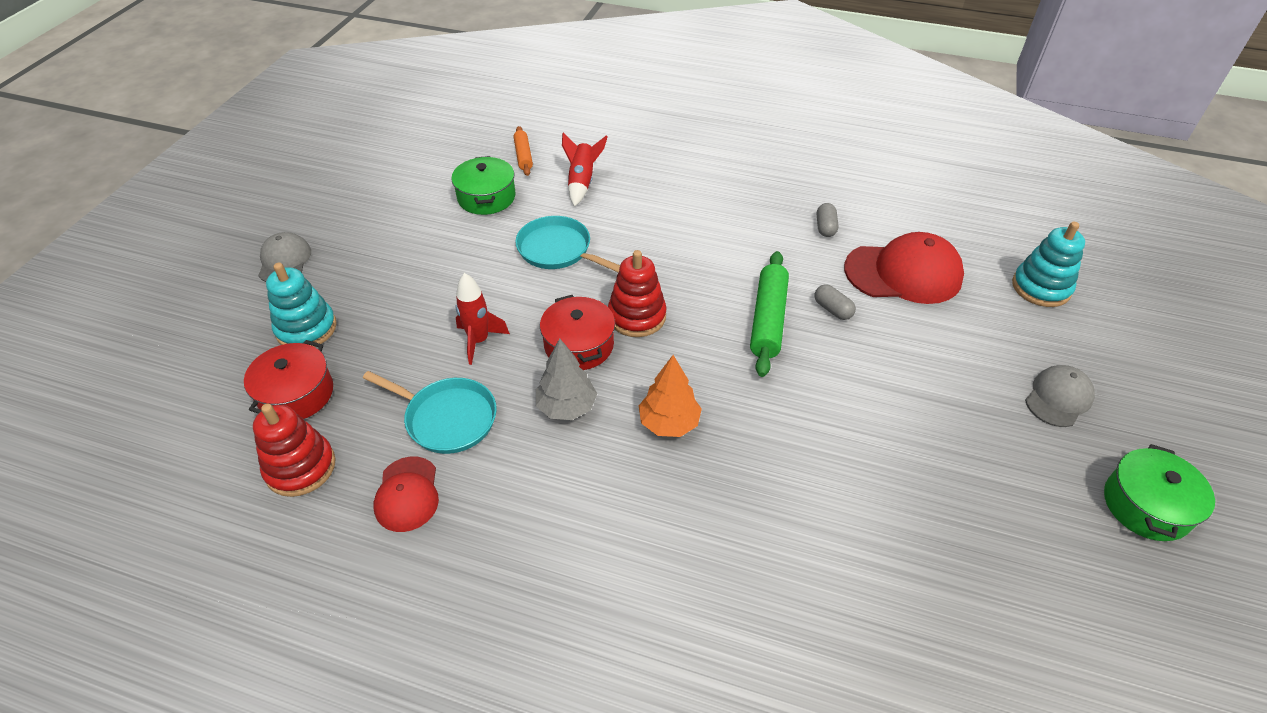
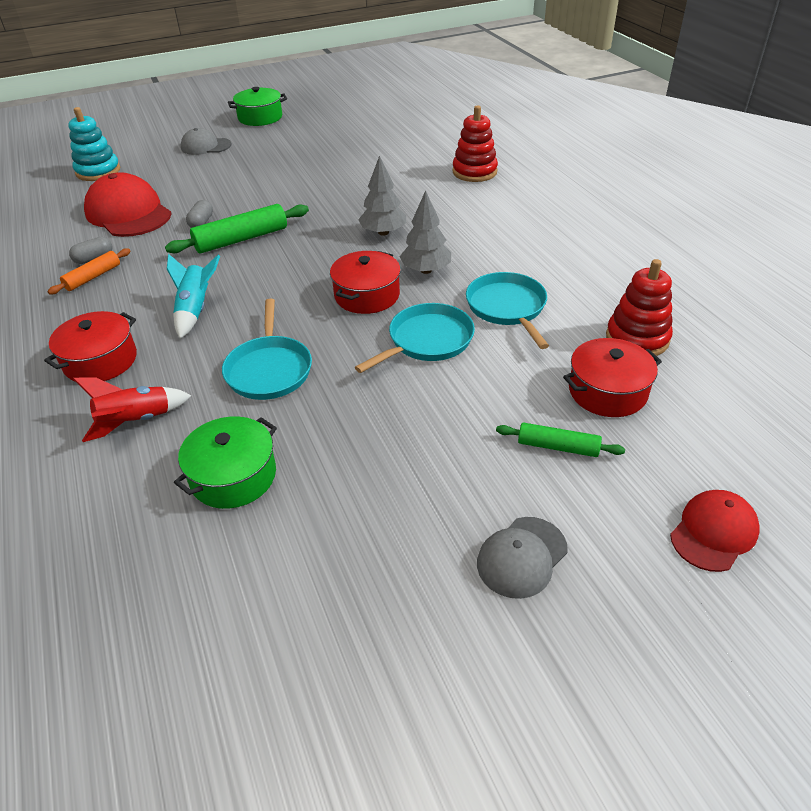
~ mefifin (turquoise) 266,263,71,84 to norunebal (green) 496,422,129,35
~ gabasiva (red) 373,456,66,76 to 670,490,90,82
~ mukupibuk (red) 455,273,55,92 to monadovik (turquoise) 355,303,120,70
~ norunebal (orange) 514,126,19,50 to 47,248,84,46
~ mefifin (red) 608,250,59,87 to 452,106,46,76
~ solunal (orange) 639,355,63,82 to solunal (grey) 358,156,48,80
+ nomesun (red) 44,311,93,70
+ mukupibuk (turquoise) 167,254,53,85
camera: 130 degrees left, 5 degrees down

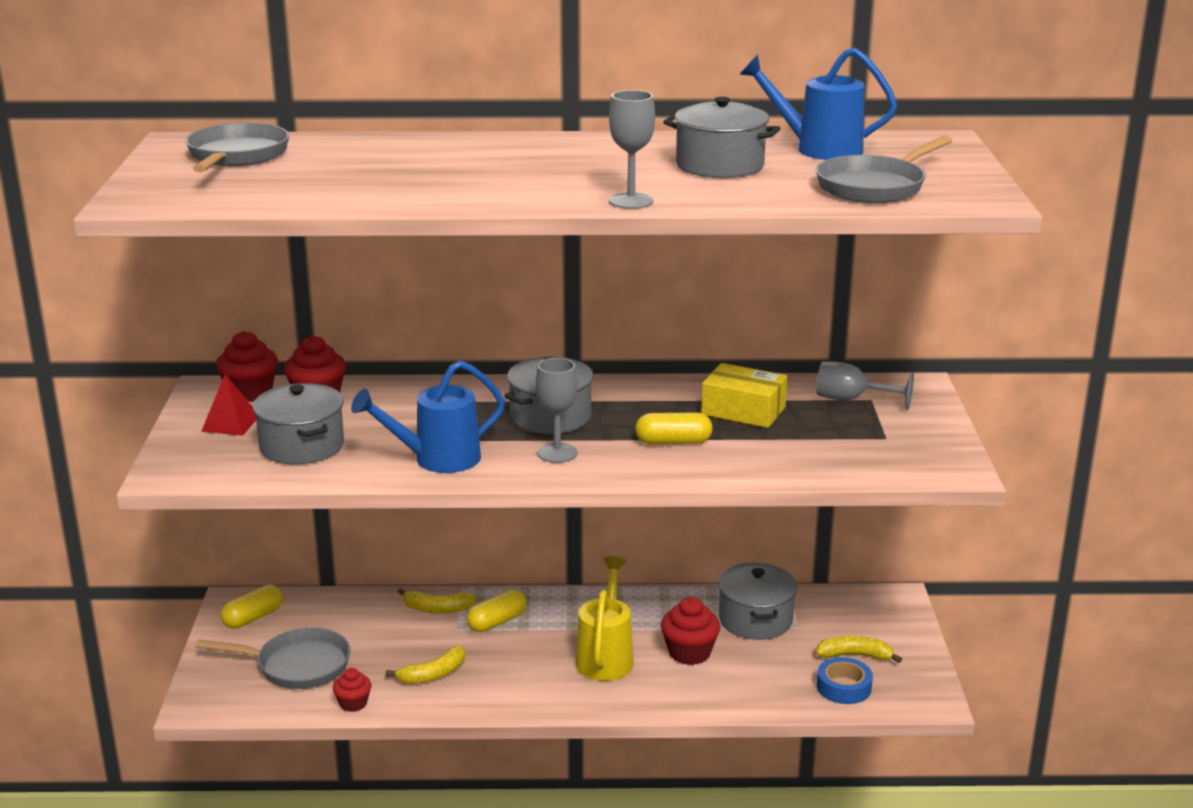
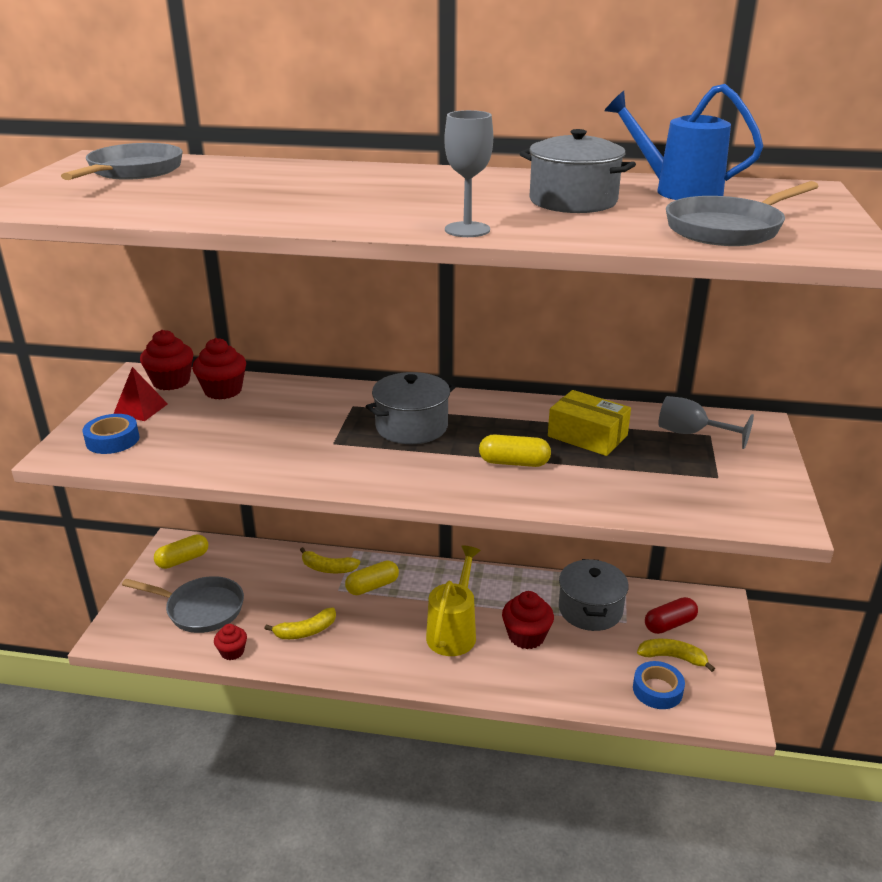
- nomesun (grey) 253,383,91,81
- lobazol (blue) 351,360,154,113
- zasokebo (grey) 536,358,42,105
+ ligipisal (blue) 82,414,58,40
+ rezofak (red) 645,597,53,37
camera: 10 degrees right, 5 degrees up

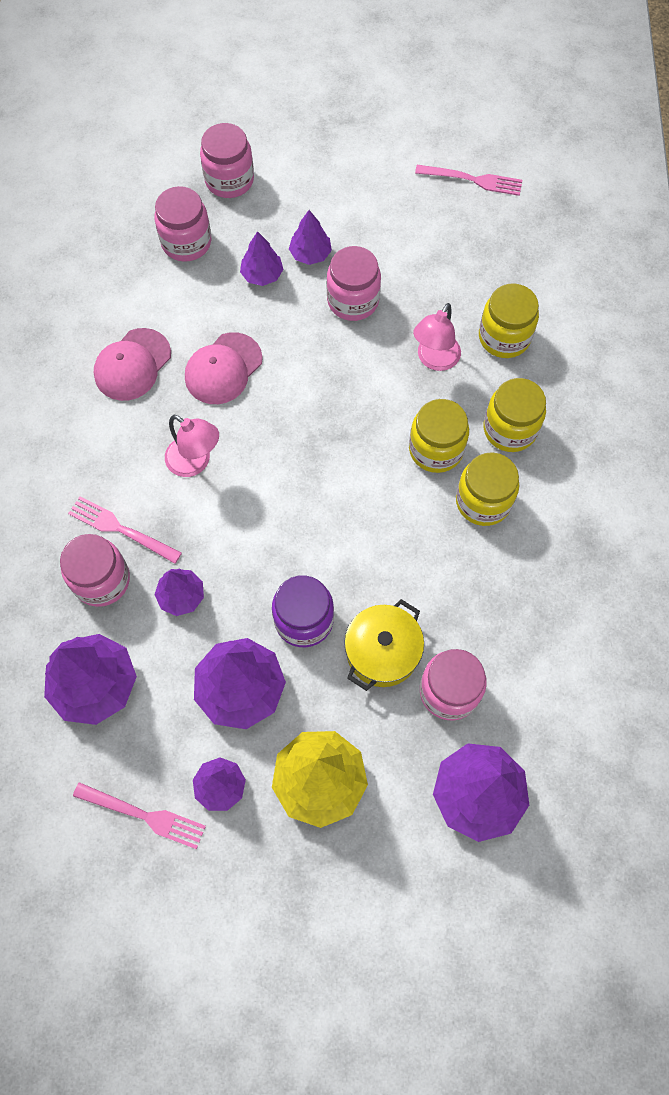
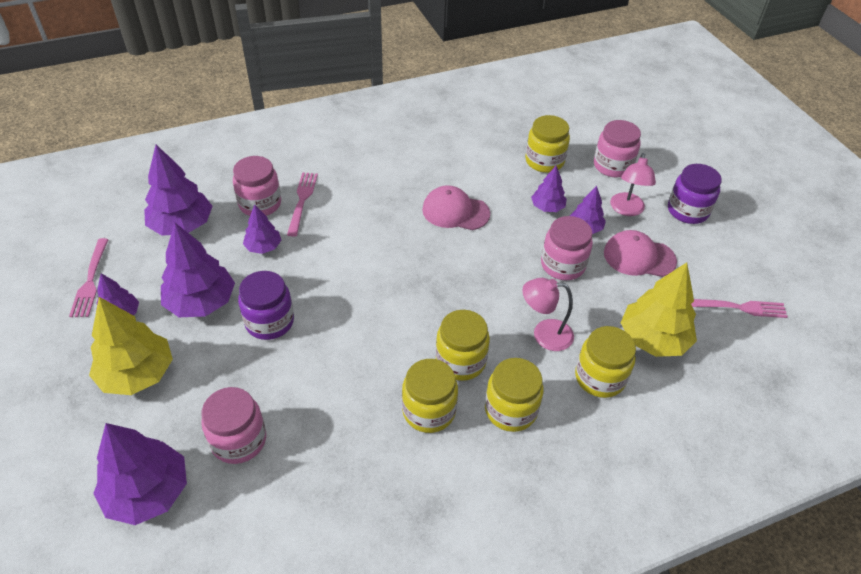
~ gabasiva (pink) 94,328,77,73 to 604,230,73,47
~ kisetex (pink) 154,186,57,76 to kisetex (yellow) 525,115,45,58
~ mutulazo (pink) 165,415,54,62 to 610,153,46,63
- nomesun (yellow) 344,599,80,92
~ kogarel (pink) 415,165,107,31 = 691,299,97,19 75 degrees counterclockwise
+ solunal (yellow) 621,262,76,95
+ kisetex (purple) 668,164,54,60
camera: 65 degrees right, 20 degrees down

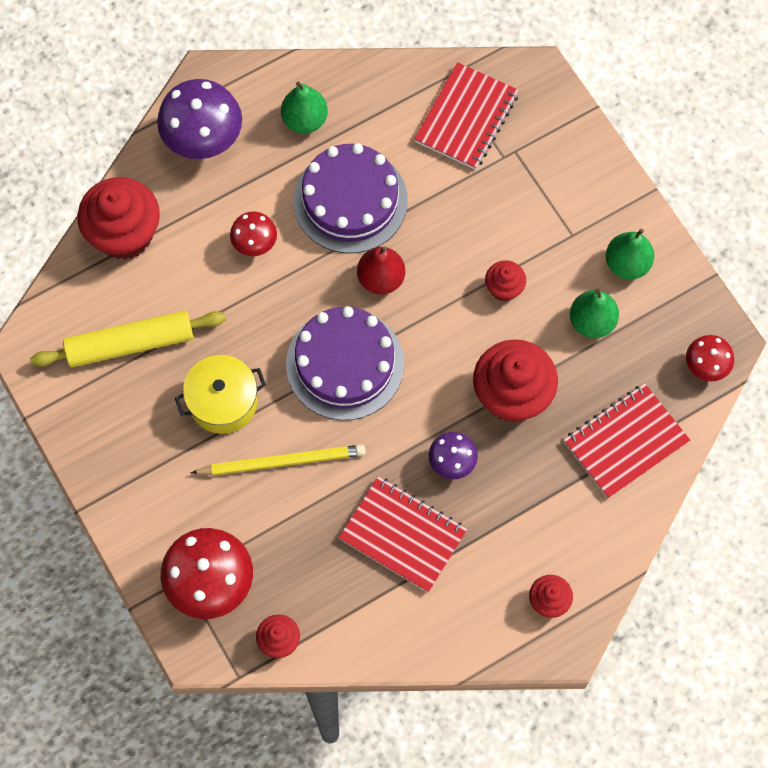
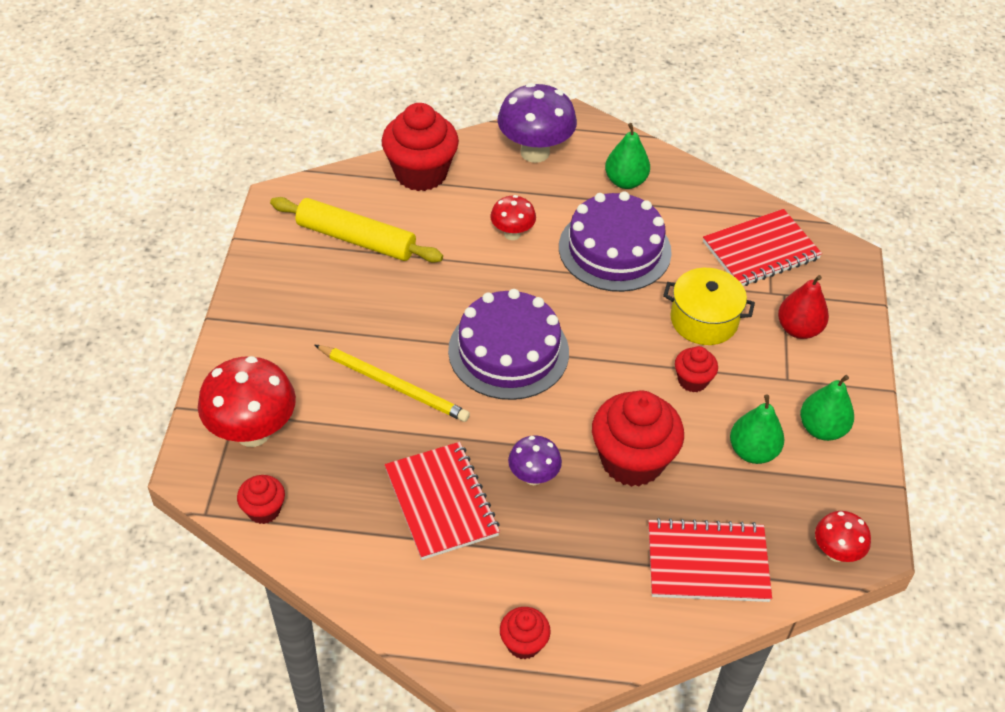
~ nomesun (yellow) 175,355,91,79 to 663,268,92,77
~ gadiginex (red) 357,246,48,49 to 778,275,51,64
camera: 35 degrees right, 20 degrees down

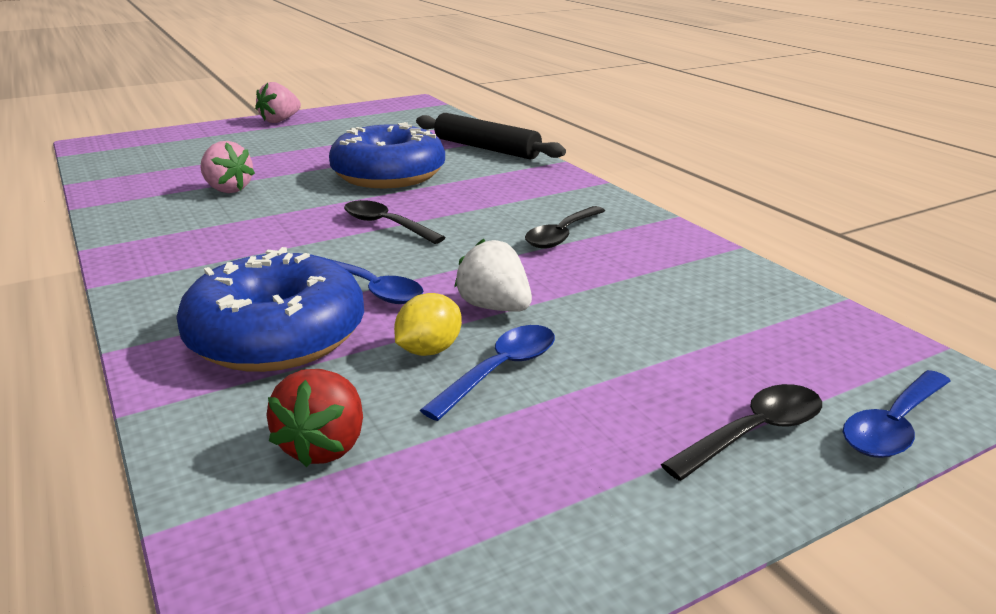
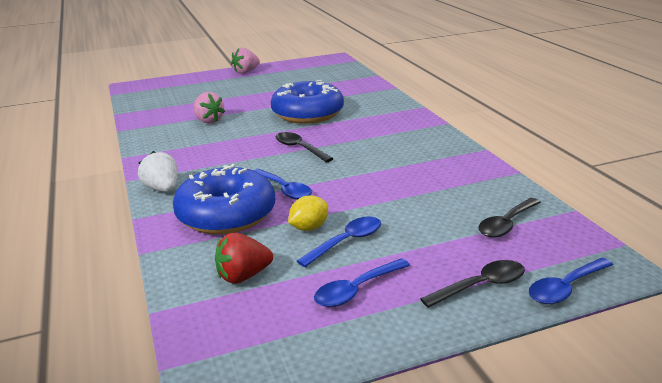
~ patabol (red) 266,369,97,98 = 215,233,58,51 45 degrees clockwise
- norunebal (black) 416,113,150,47
~ patabol (white) 454,239,78,73 to 138,151,40,41
~ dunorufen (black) 525,206,80,43 to 478,198,63,40
+ dunorufen (blue) 314,258,96,49
camera: 10 degrees right, 0 degrees up

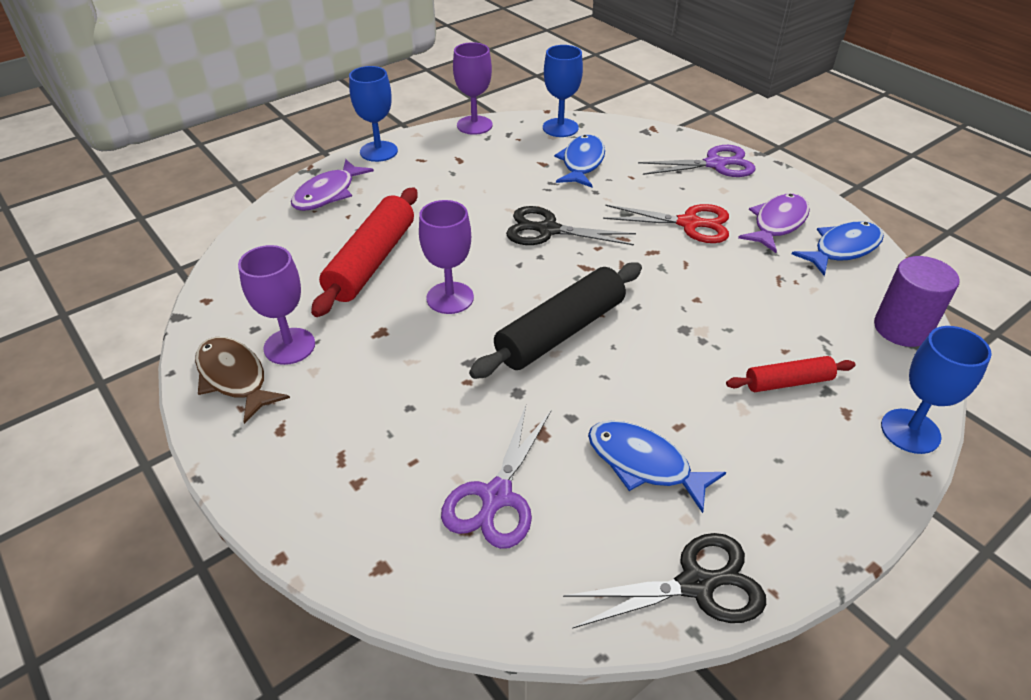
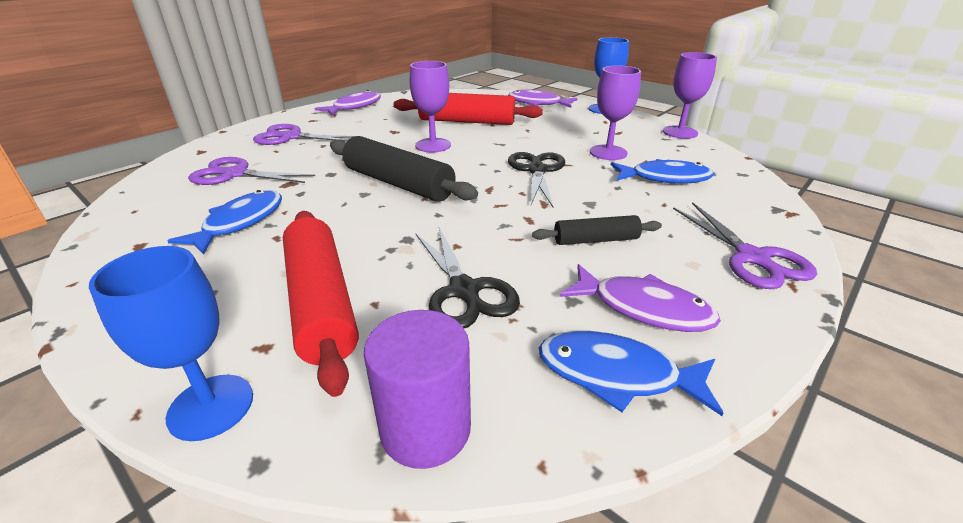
~ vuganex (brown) 195,337,95,87 to vuganex (purple) 314,90,67,26
~ zasokebo (purple) 238,245,77,120 to 590,65,51,95
- zasokebo (blue) 543,45,40,92
~ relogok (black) 563,533,203,96 to 415,227,105,101
~ relogok (red) 603,204,126,39 to norunebal (black) 532,215,130,30
~ norunebal (red) 726,356,129,36 = 283,211,76,186 x1.82
~ vuganex (blue) 792,221,92,55 = 539,331,185,85 150 degrees clockwise
+ relogok (purple) 253,124,102,21
camera: 80 degrees right, 10 degrees down

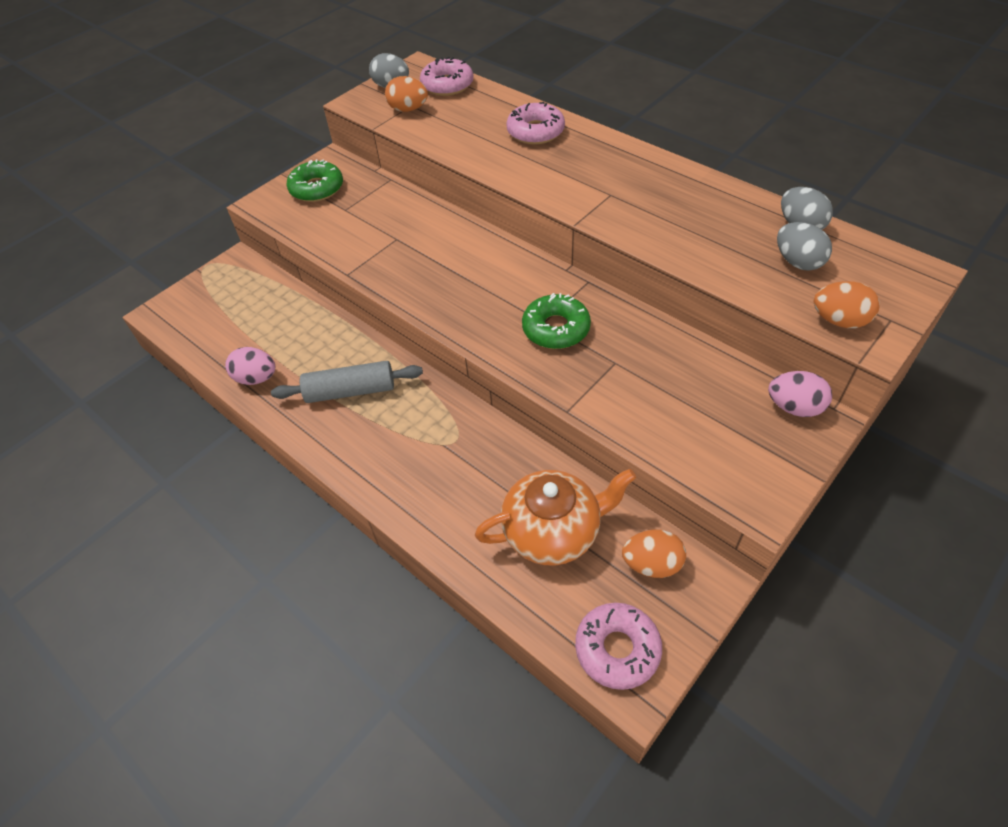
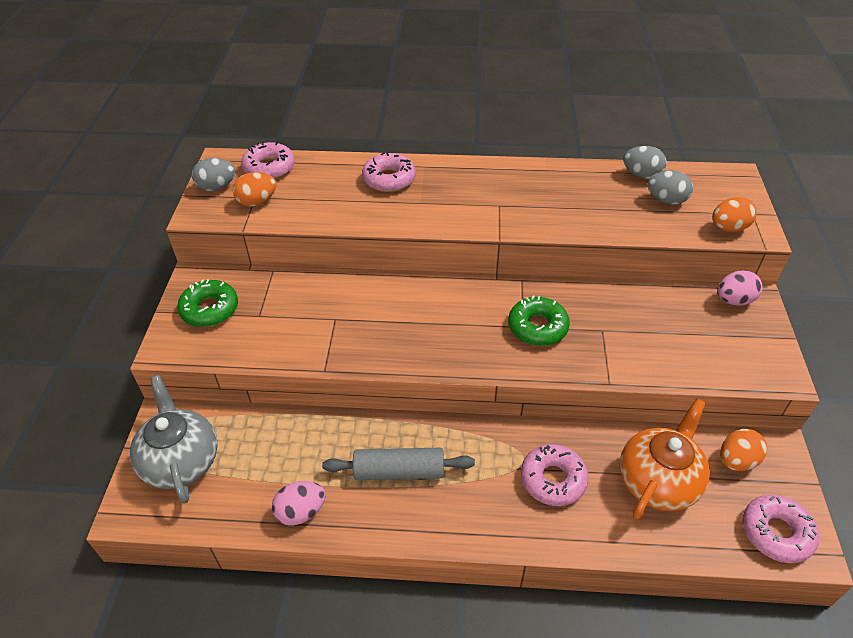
~ norunebal (grey) 271,361,152,42 = 322,448,153,32 45 degrees clockwise
+ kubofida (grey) 130,375,88,129
+ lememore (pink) 521,444,68,62
camera: 40 degrees left, 5 degrees down

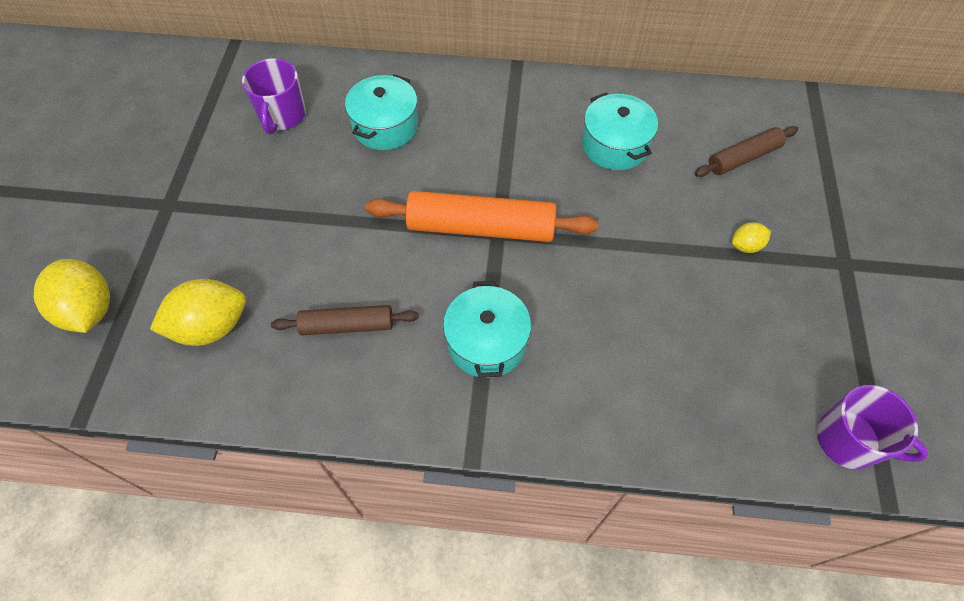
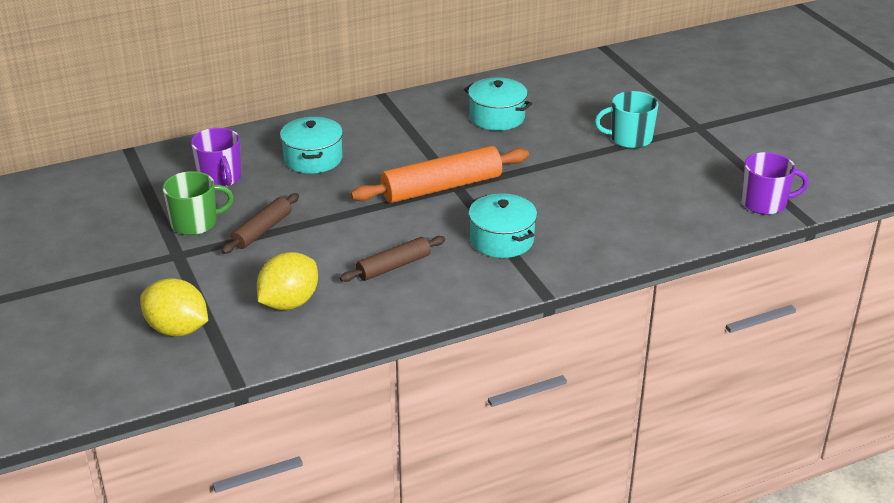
~ norunebal (brown) 695,126,103,51 to 222,193,77,61
~ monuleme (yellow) 732,222,39,31 to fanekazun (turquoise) 595,91,64,58
+ fanekazun (green) 163,171,71,64
camera: 30 degrees left, 25 degrees down

